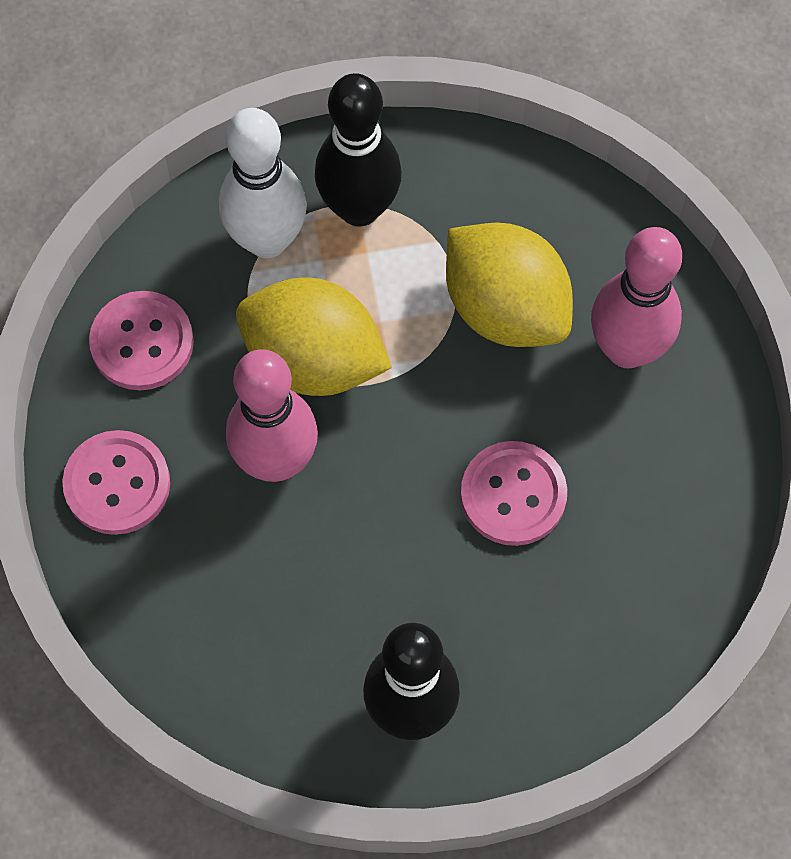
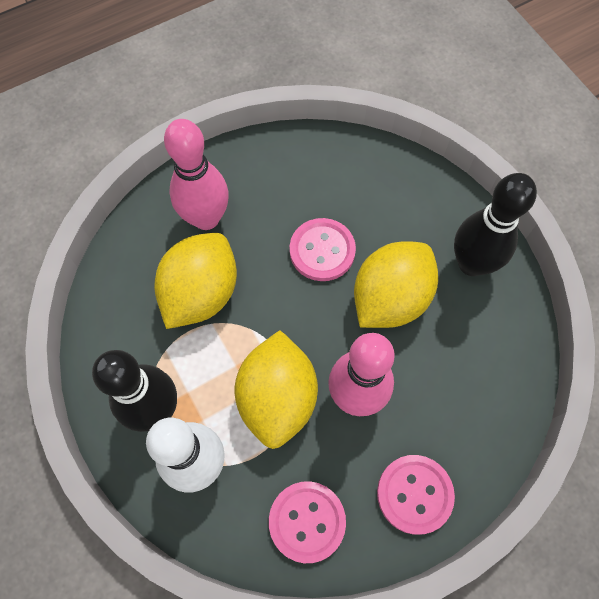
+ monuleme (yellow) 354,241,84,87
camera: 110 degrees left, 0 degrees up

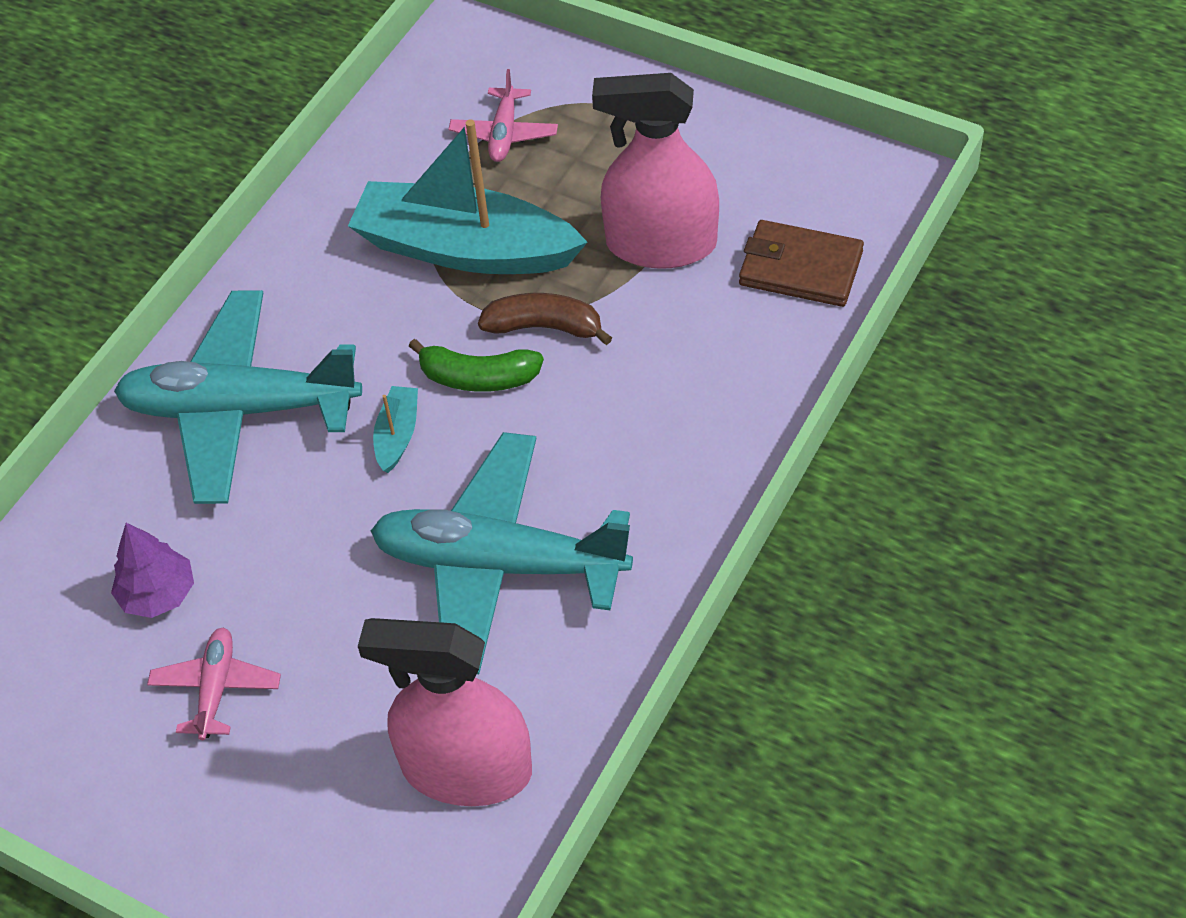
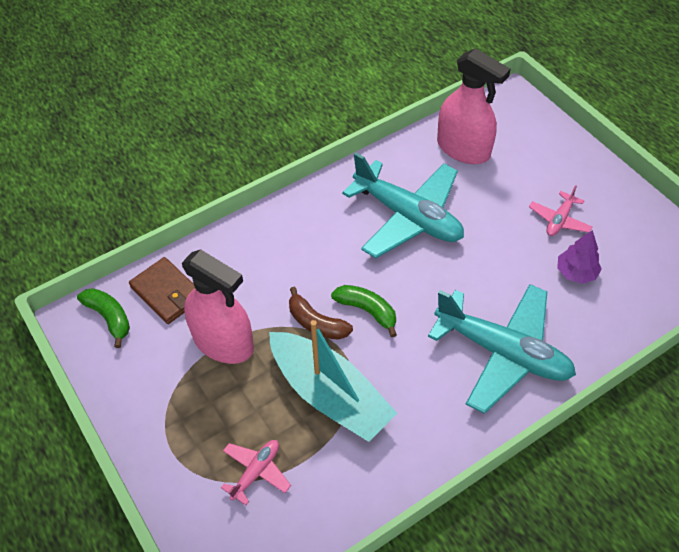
- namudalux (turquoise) 373,386,45,87
+ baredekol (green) 77,288,53,60
camera: 155 degrees left, 0 degrees up

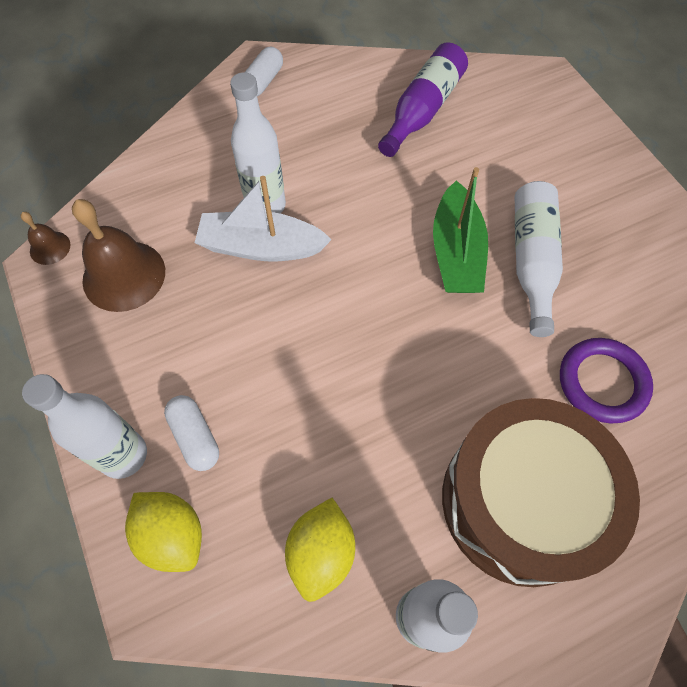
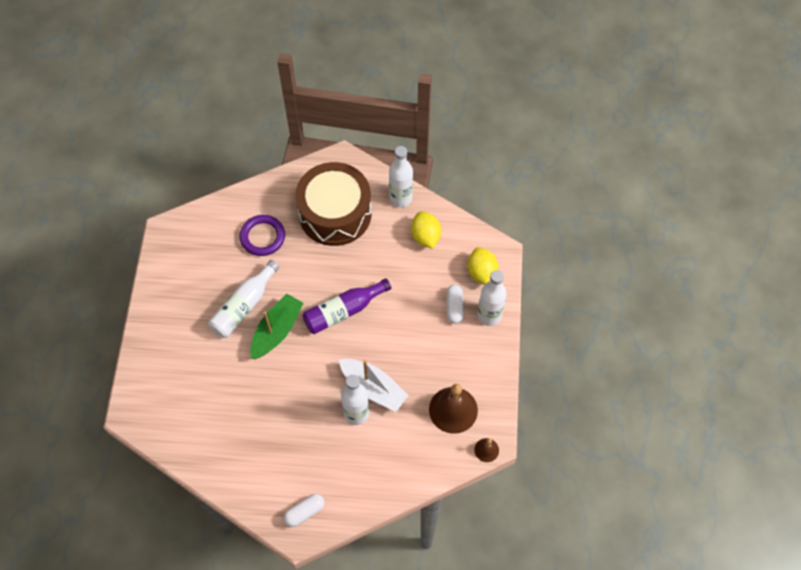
~ monuleme (yellow) 285,498,70,104 = 411,211,30,38 60 degrees counterclockwise
~ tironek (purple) 378,42,90,115 to 303,278,88,56
camera: 150 degrees left, 0 degrees up

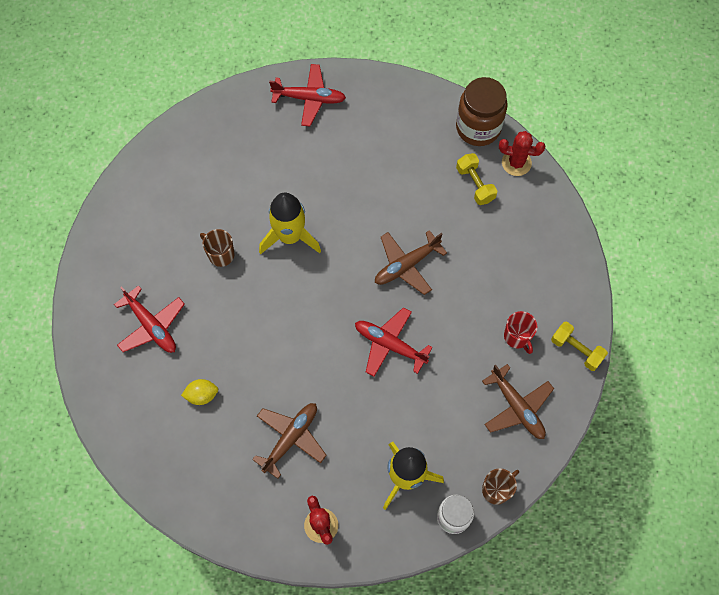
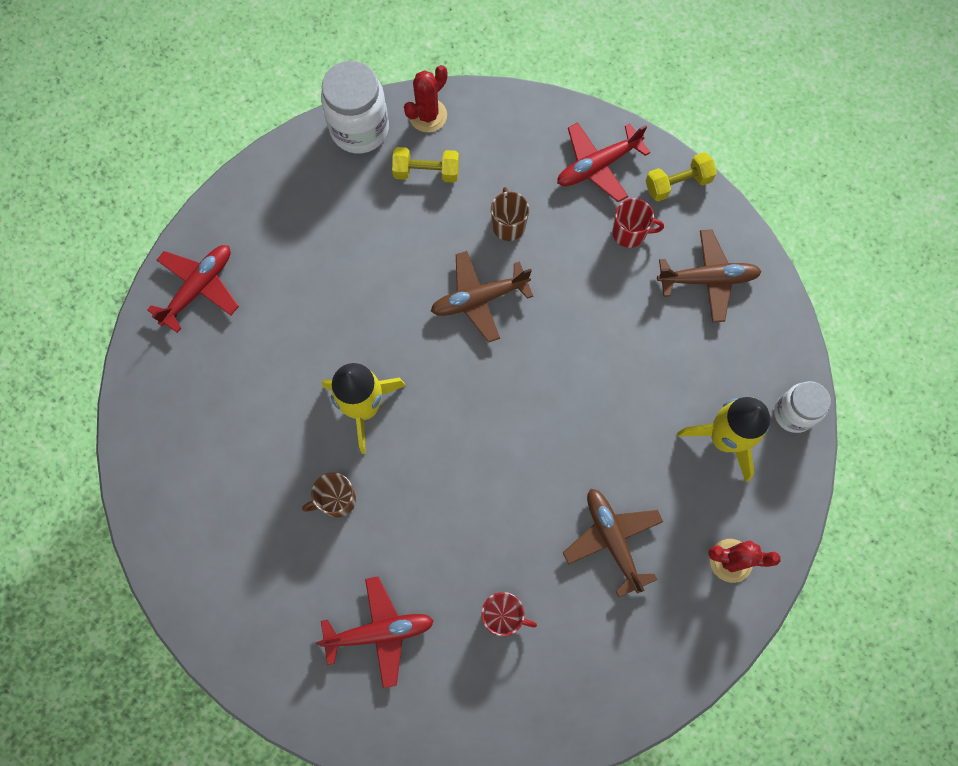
~ monuleme (yellow) 181,379,37,26 to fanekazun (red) 481,592,56,44
~ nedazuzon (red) 355,307,78,70 to 557,122,93,80
~ nedazuzon (brown) 375,230,72,65 = 431,251,102,92 75 degrees clockwise
~ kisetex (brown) 456,77,52,69 to kisetex (white) 321,61,68,93
~ fanekazun (brown) 482,468,37,37 to 491,187,38,54
camera: 60 degrees left, 5 degrees up

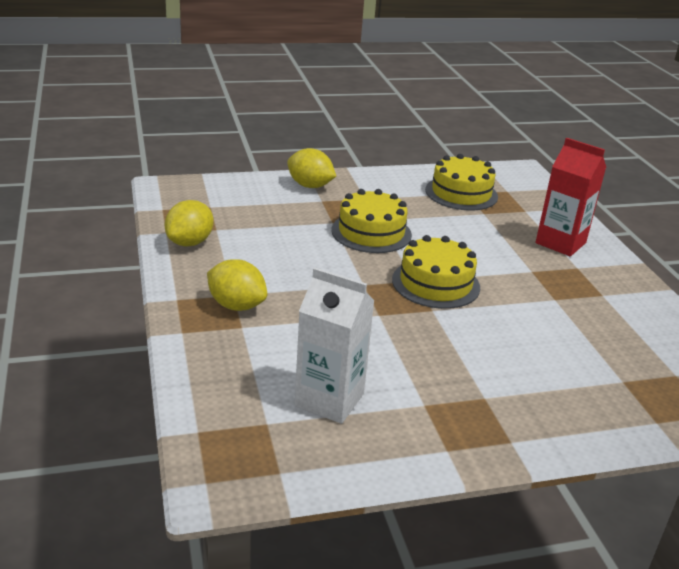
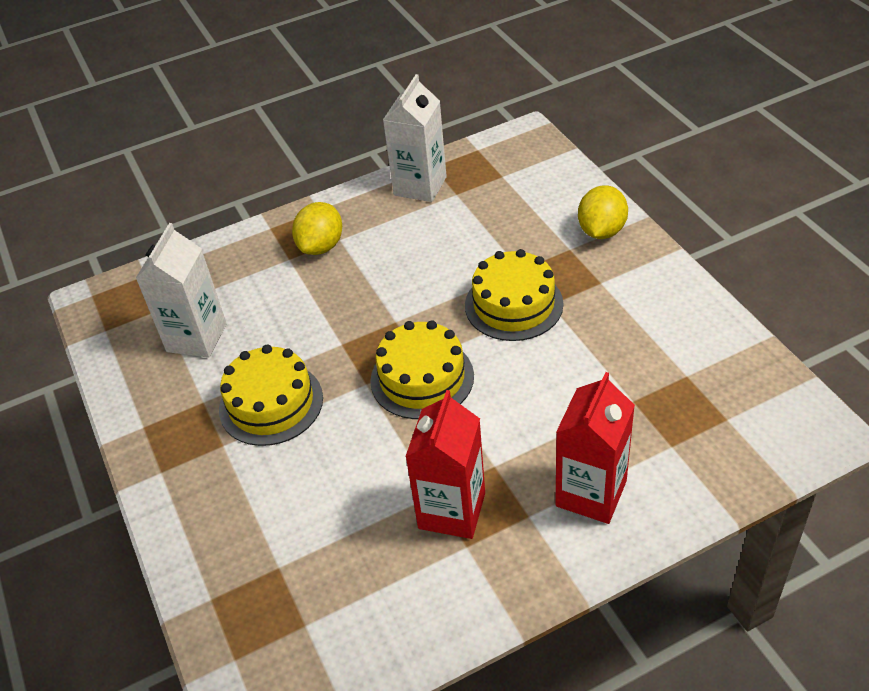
~ monuleme (yellow) 165,200,49,47 to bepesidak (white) 383,74,64,128
~ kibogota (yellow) 425,154,73,56 to 219,345,104,101
+ bepesidak (red) 405,390,80,149
camera: 85 degrees right, 15 degrees up

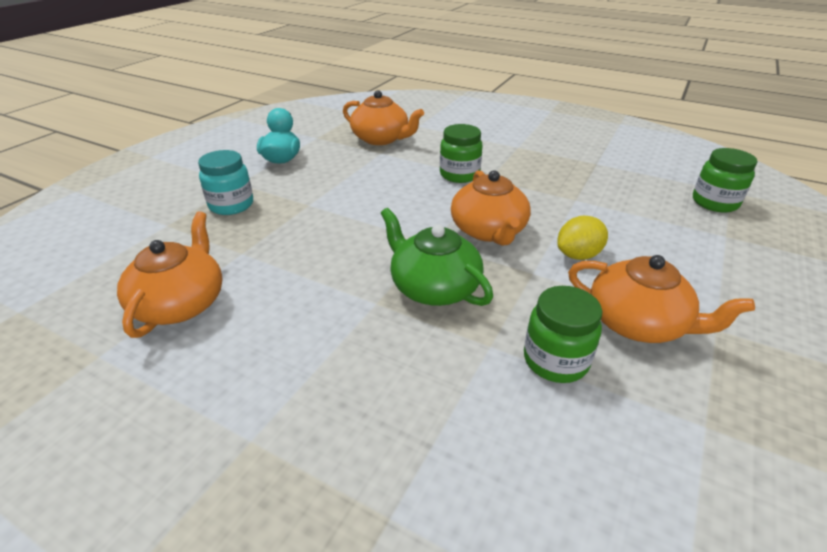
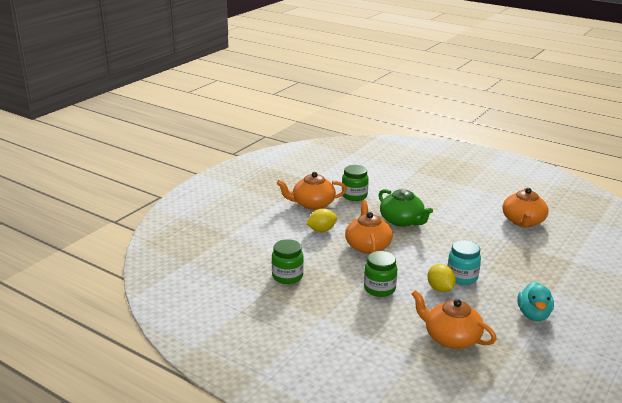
~ kisetex (turquoise) 198,150,55,65 to 448,240,33,45
~ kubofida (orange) 568,255,187,88 = 277,172,70,38 45 degrees counterclockwise
~ kisetex (green) 693,148,64,64 to 272,239,32,45
+ monuleme (yellow) 427,264,29,28
camera: 175 degrees left, 10 degrees down

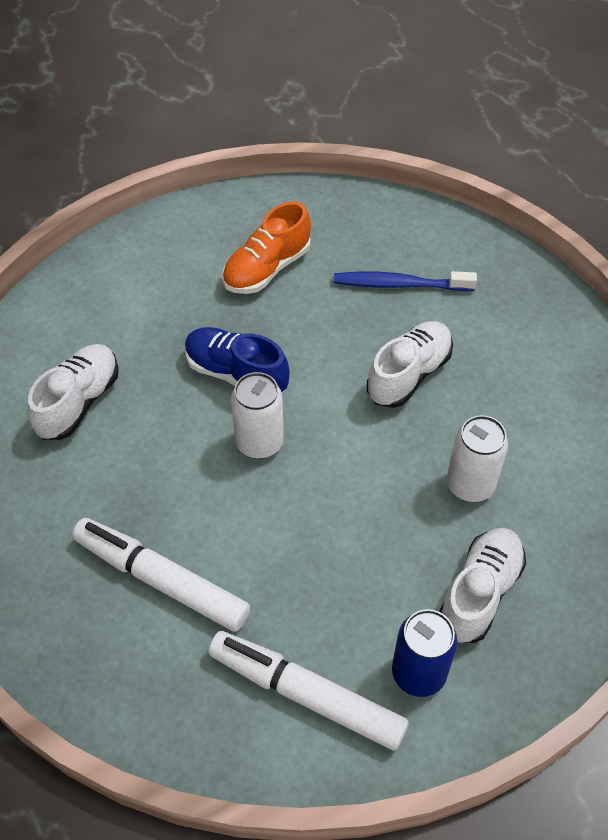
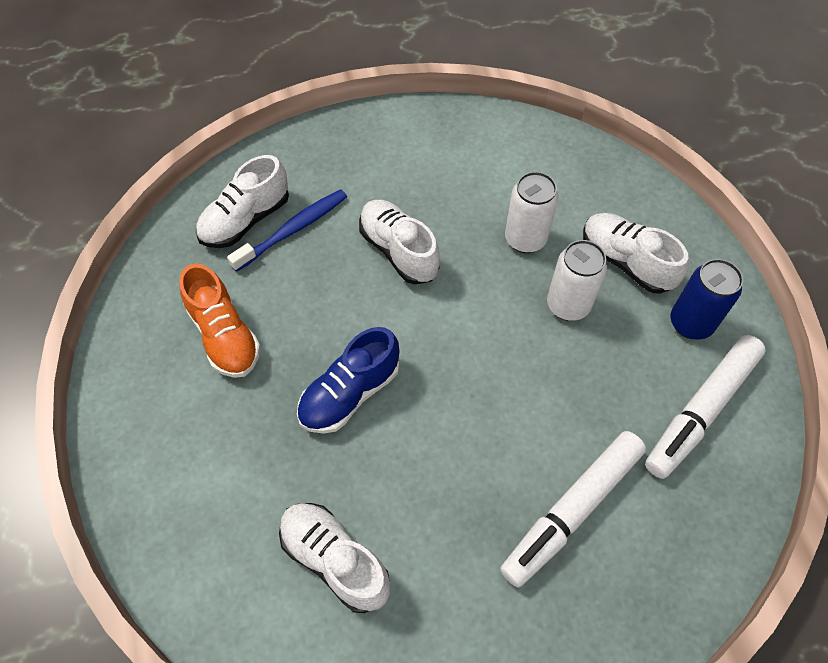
~ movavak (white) 231,372,53,87 to 547,240,60,81
~ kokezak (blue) 334,271,143,20 = 227,189,120,83 150 degrees counterclockwise
+ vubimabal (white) 196,155,93,93
camera: 75 degrees left, 5 degrees up

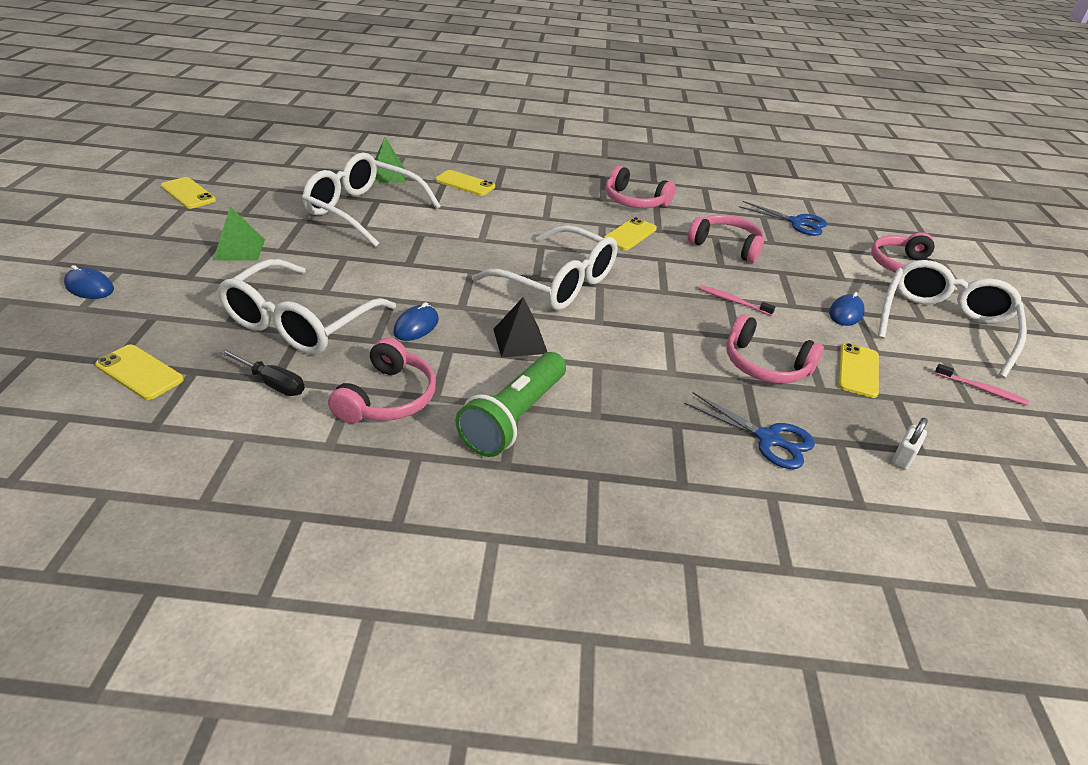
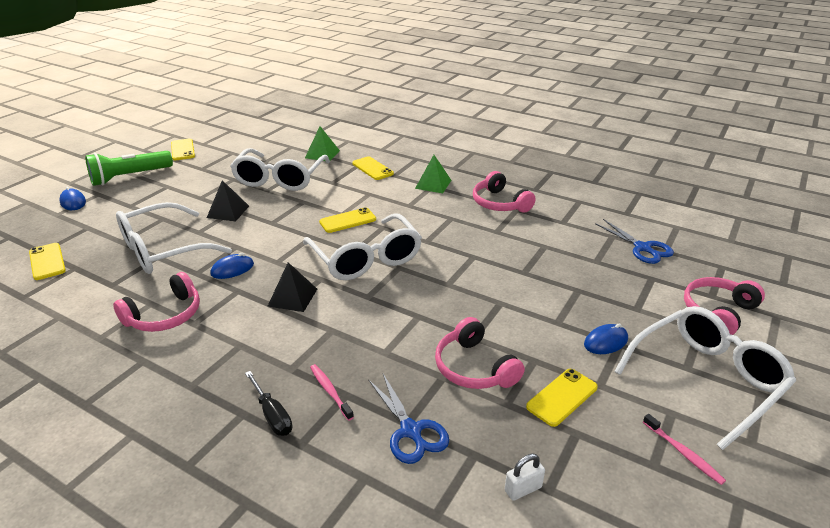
~ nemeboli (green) 213,206,52,55 to 415,155,37,38
~ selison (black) 219,349,86,47 to 245,371,47,65
~ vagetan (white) 302,153,139,94 = 230,148,100,43 135 degrees counterclockwise
~ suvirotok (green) 456,352,110,105 to 85,151,88,35
~ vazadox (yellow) 603,217,54,33 to 319,207,57,26
- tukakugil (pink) 688,214,77,49
~ kokezak (pink) 699,285,76,31 to 310,364,44,57
+ nemeboli (black) 207,180,42,42
camera: 30 degrees right, 5 degrees down

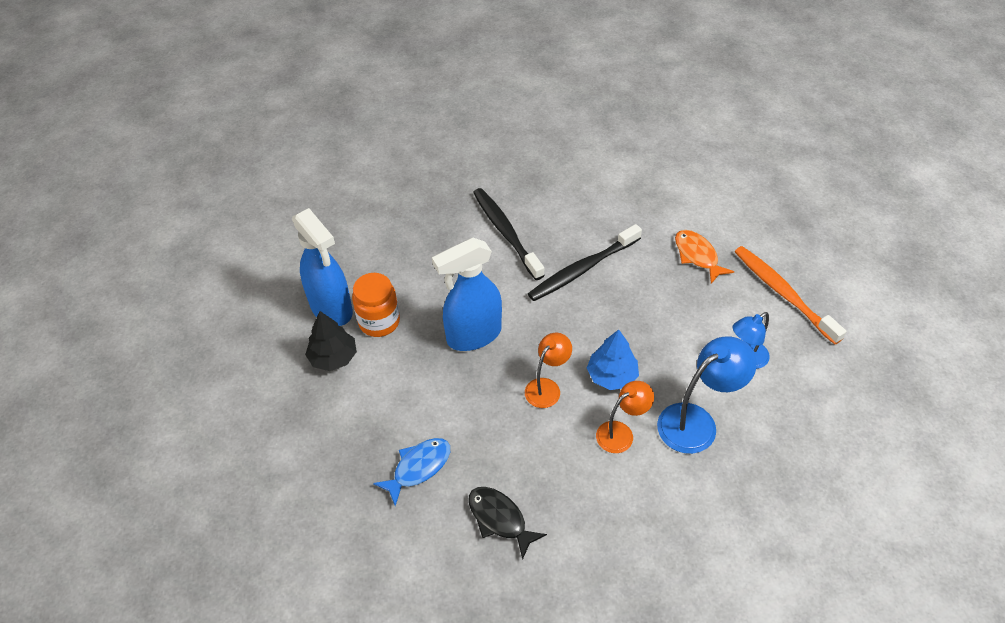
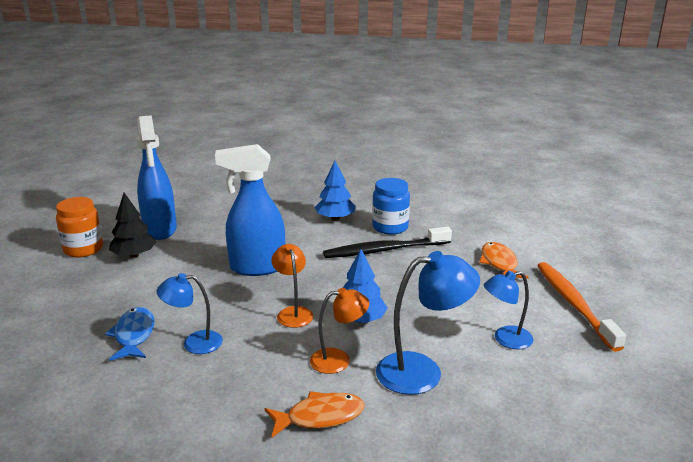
~ kisetex (orange) 352,273,48,64 to 56,197,47,61
~ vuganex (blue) 373,438,77,68 = 105,307,49,54 75 degrees counterclockwise
- vuganex (black) 468,487,79,73
~ kokezak (black) 473,188,72,92 to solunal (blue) 315,161,41,59
~ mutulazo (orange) 525,333,47,75 = 271,244,42,84 75 degrees counterclockwise
+ mutulazo (blue) 157,273,66,81
+ vuganex (orange) 265,391,100,47
+ kisetex (blue) 372,178,38,57
camera: 20 degrees right, 25 degrees down

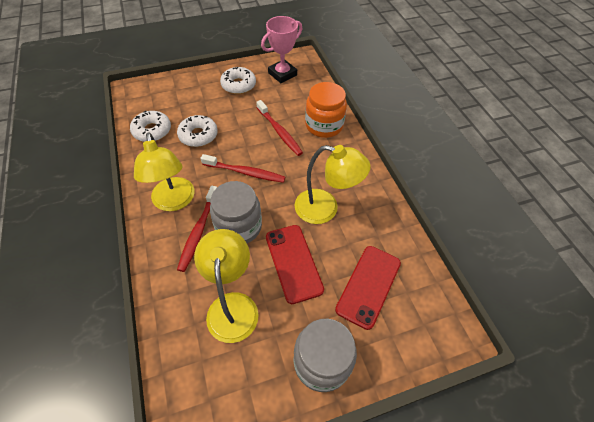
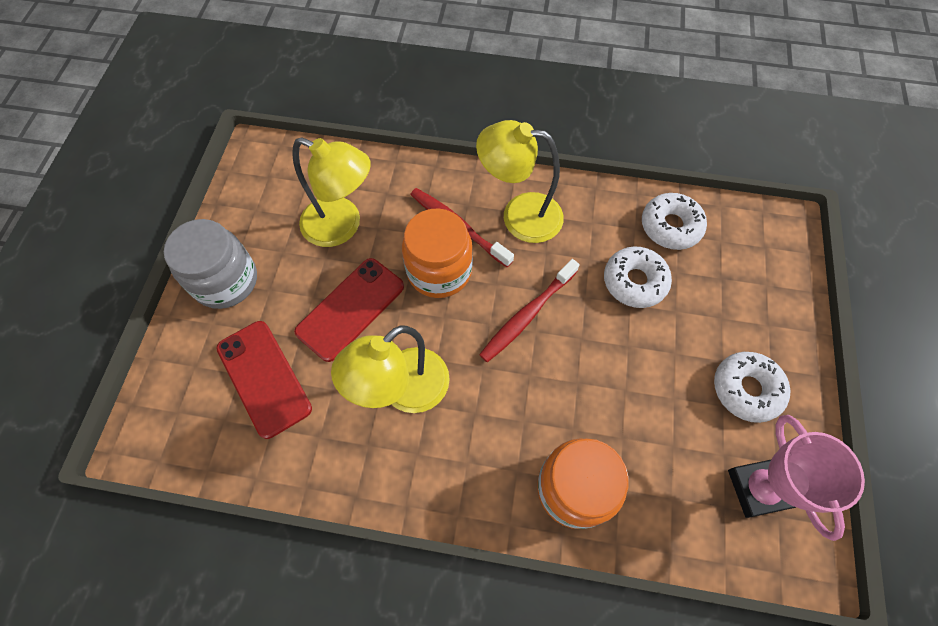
~ kisetex (grey) 210,181,52,62 to kisetex (orange) 402,208,71,90
- kokezak (red) 256,100,47,56
~ vazadox (red) 266,225,58,79 = 294,258,110,104 60 degrees counterclockwise
camera: 120 degrees right, 10 degrees up

